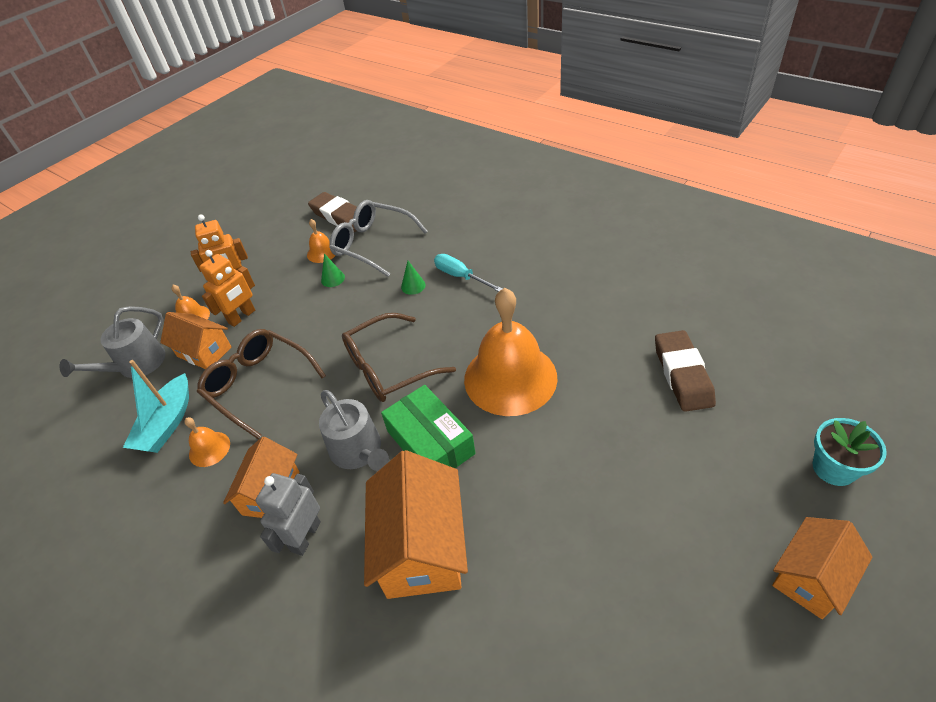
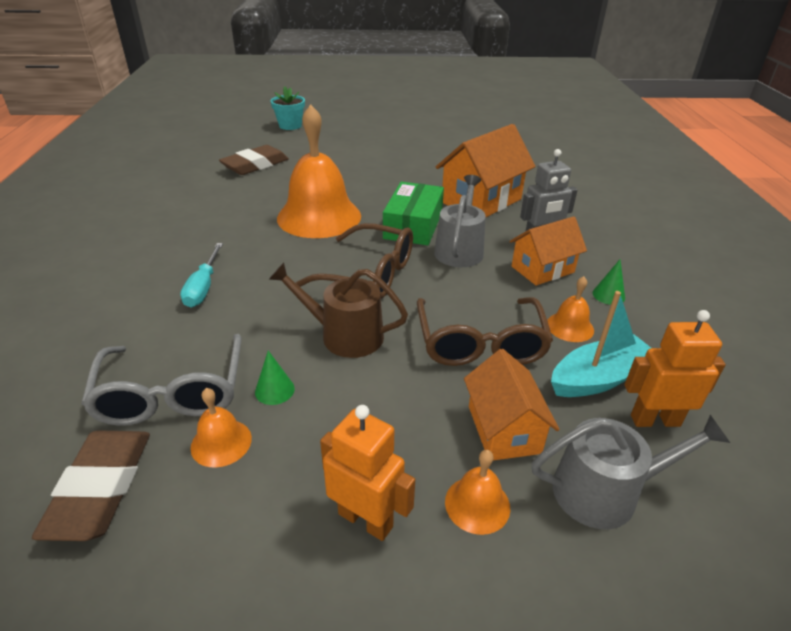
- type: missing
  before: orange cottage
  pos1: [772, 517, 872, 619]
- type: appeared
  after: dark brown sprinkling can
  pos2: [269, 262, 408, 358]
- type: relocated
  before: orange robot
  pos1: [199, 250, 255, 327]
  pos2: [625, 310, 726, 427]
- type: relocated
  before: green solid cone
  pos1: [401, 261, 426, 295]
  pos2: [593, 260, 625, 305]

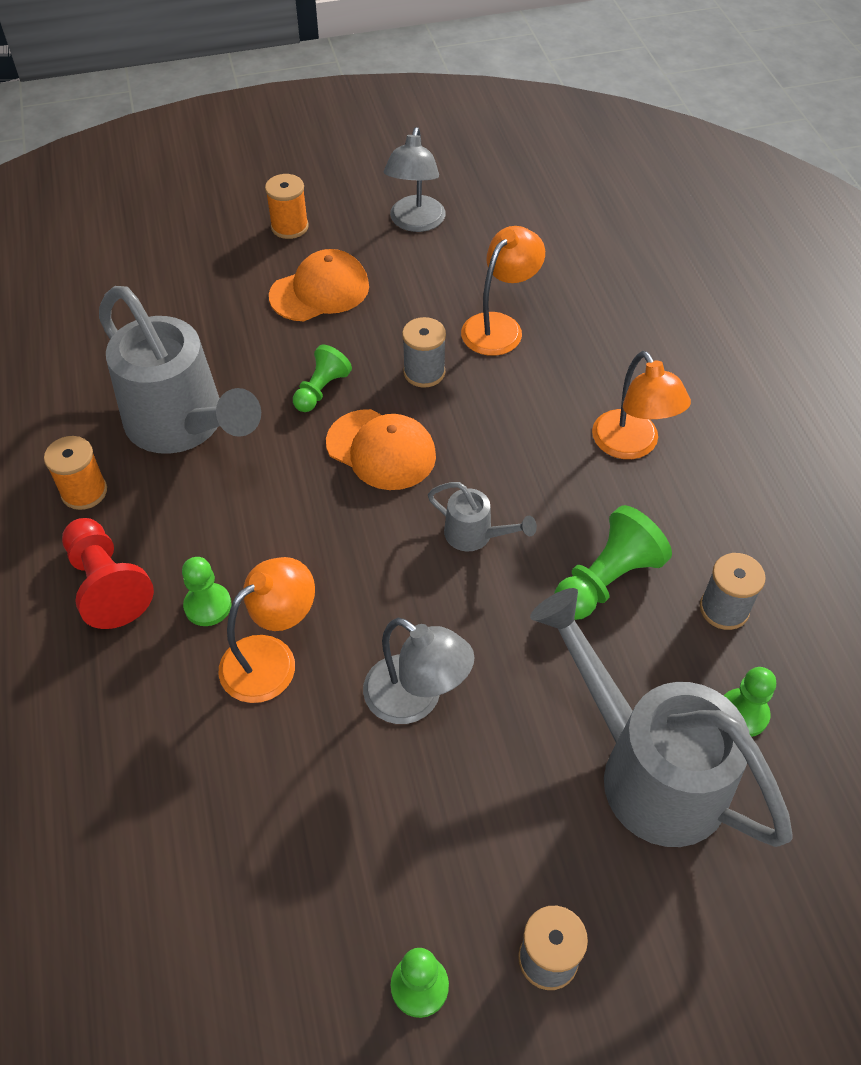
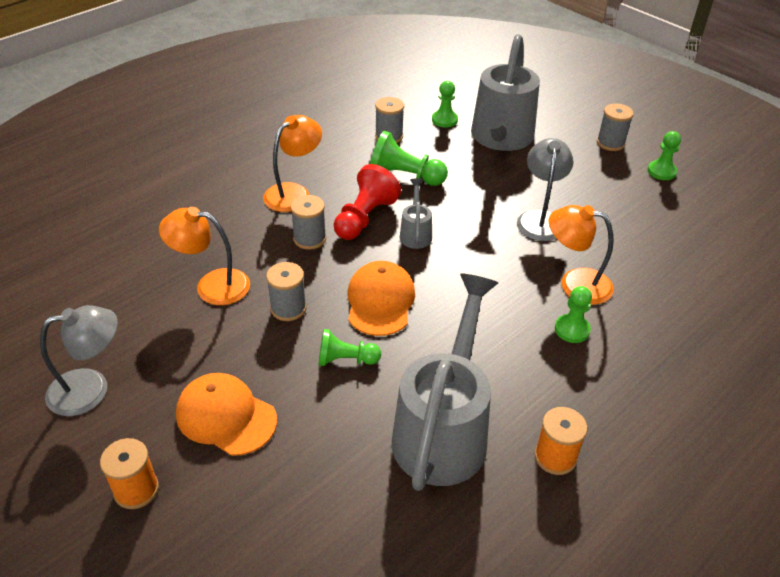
- type: appeared
  after: gray bobbin
  pos2: [291, 195, 326, 250]
- type: relocated
  before: red pawn
  pos1: [62, 518, 154, 629]
  pos2: [334, 164, 401, 240]

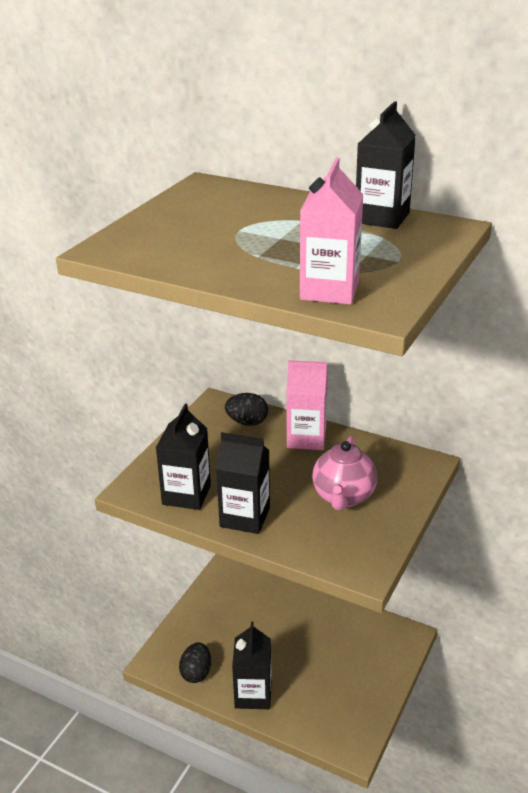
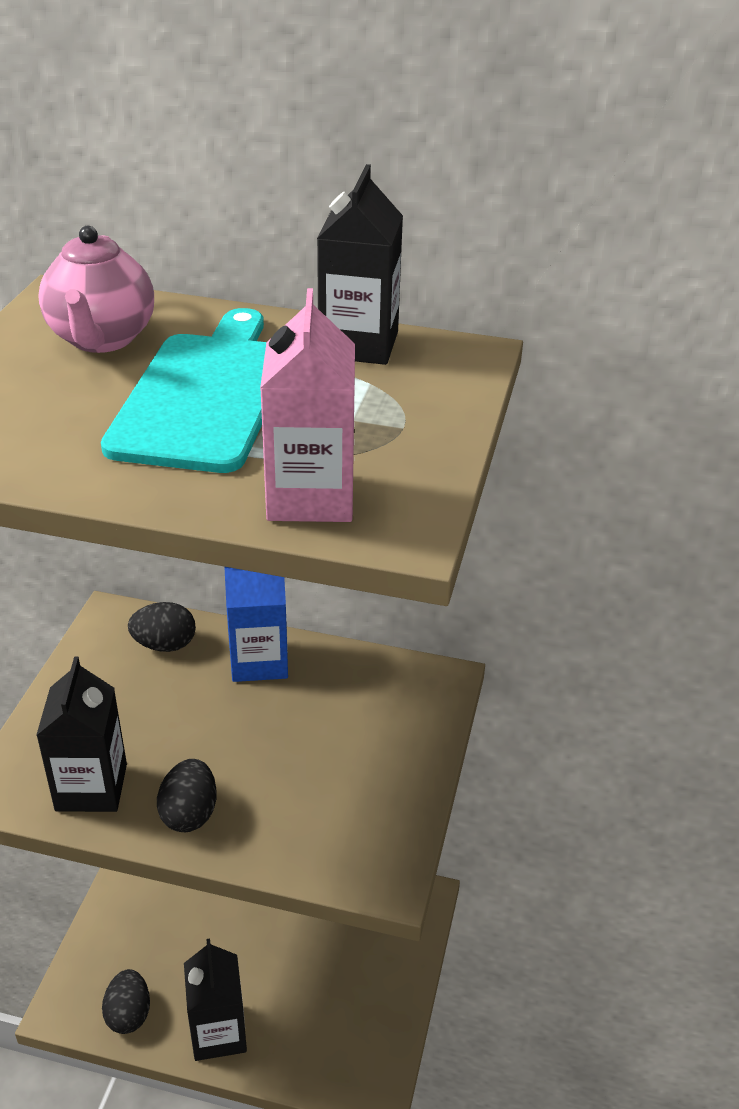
- type: appeared
  after: teal bread board
  pos2: [101, 308, 266, 473]
- type: relocated
  before: rosy china teapot
  pos1: [312, 436, 377, 510]
  pos2: [38, 226, 154, 353]
- type: exchanged
  before: ebony milk carton
  after: ebony egg
  pos1: [216, 432, 270, 534]
  pos2: [157, 759, 217, 832]
- type: colour
  before: rosy milk carton
  after: blue milk carton
  pos1: [286, 360, 328, 450]
  pos2: [224, 567, 288, 682]

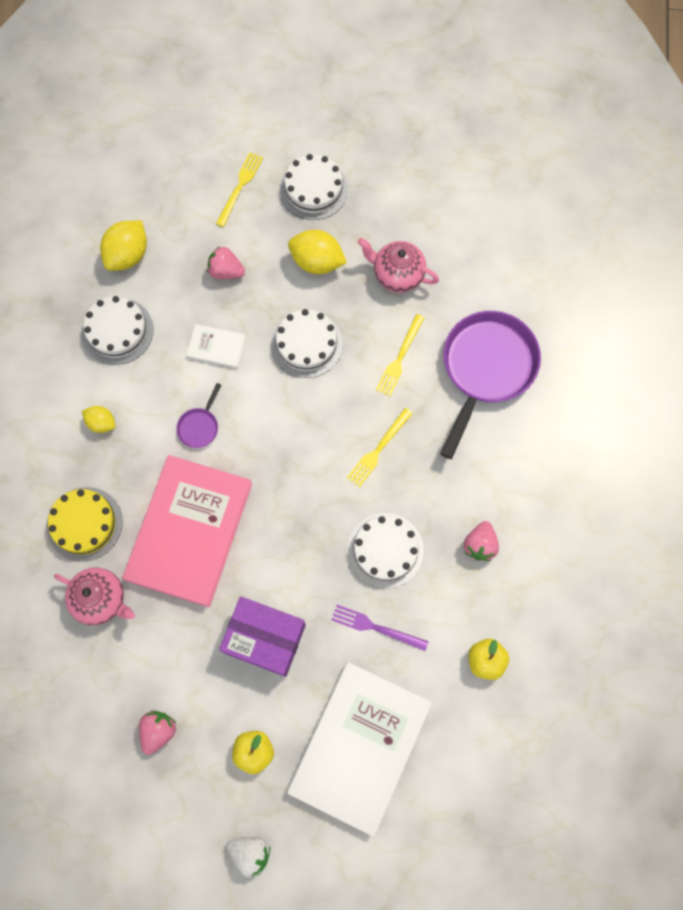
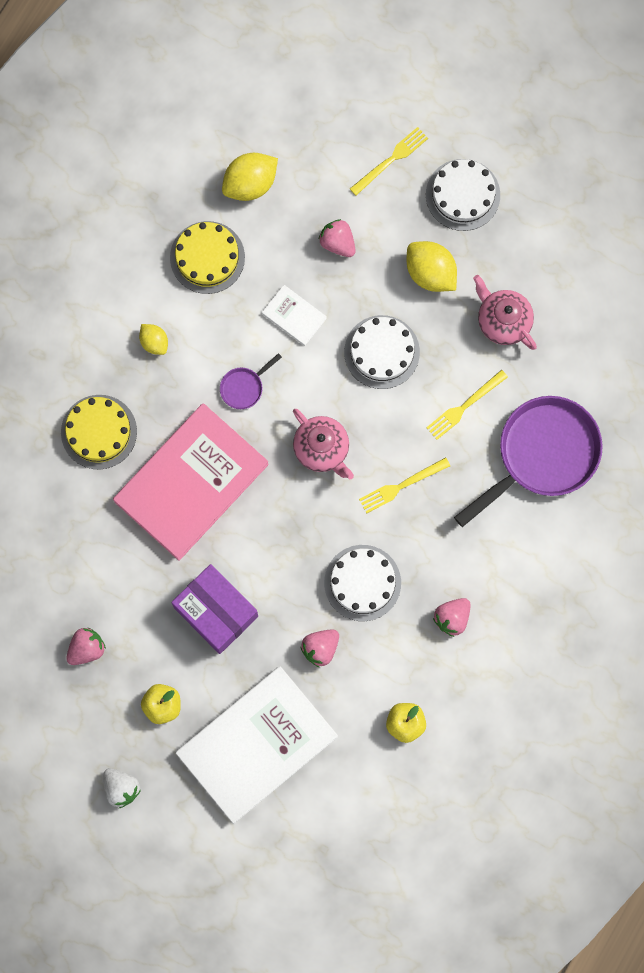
- type: relocated
  before: rosy china teapot
  pos1: [54, 567, 135, 625]
  pos2: [293, 409, 354, 479]
- type: exchanged
  before: royal purple fork
  after: rosy berry
  pos1: [331, 605, 429, 651]
  pos2: [300, 629, 339, 667]
- type: colour
  before: snow-white gateau
  after: golden gateau
  pos1: [82, 296, 153, 365]
  pos2: [170, 221, 245, 294]

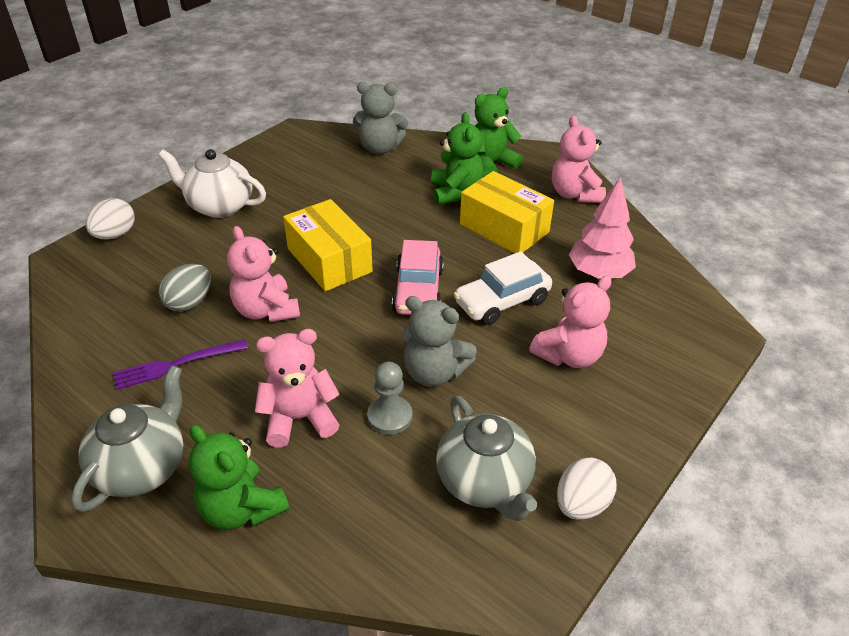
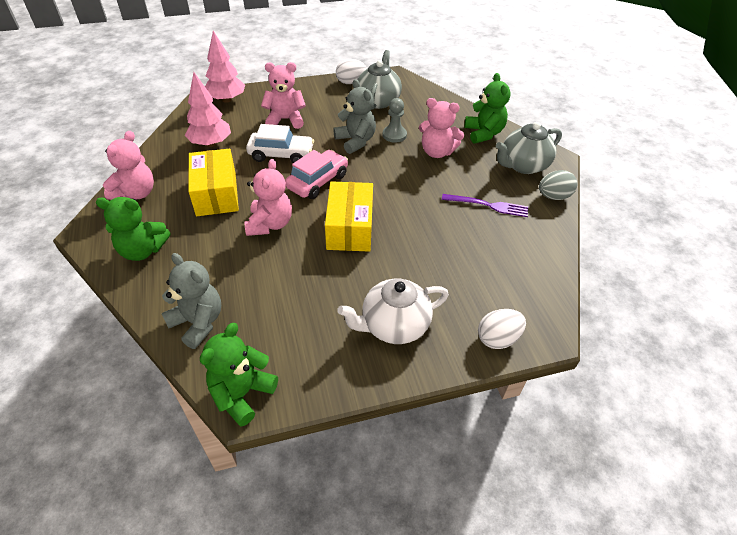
- type: appeared
  after: rosy fir tree
  pos2: [205, 31, 245, 103]
- type: relocated
  before: gray egg
  pos1: [159, 264, 211, 312]
  pos2: [539, 170, 577, 200]
- type: relocated
  before: rosy teddy bear
  pos1: [227, 226, 300, 322]
  pos2: [245, 159, 292, 236]
- type: relocated
  before: green teddy bear
  pos1: [431, 112, 484, 205]
  pos2: [200, 323, 278, 427]
- type: spun
  before: snow-white china teapot
  pos1: [158, 149, 266, 218]
  pos2: [337, 279, 449, 344]
  turn: 105

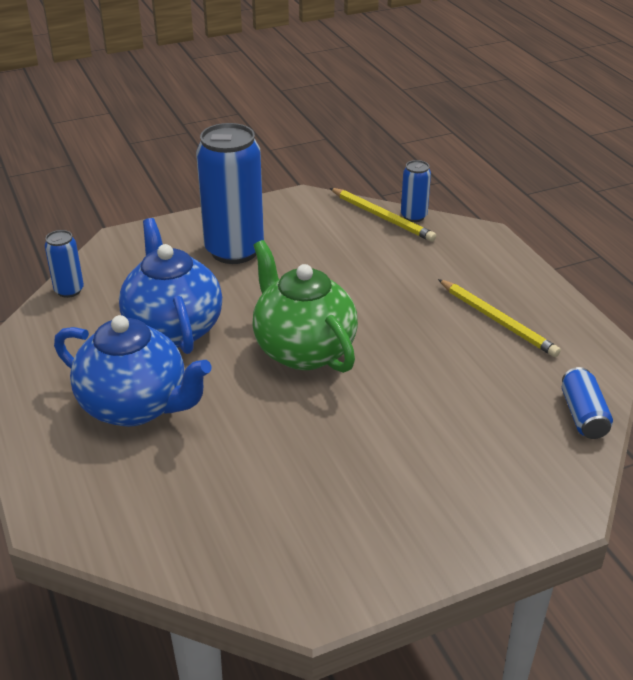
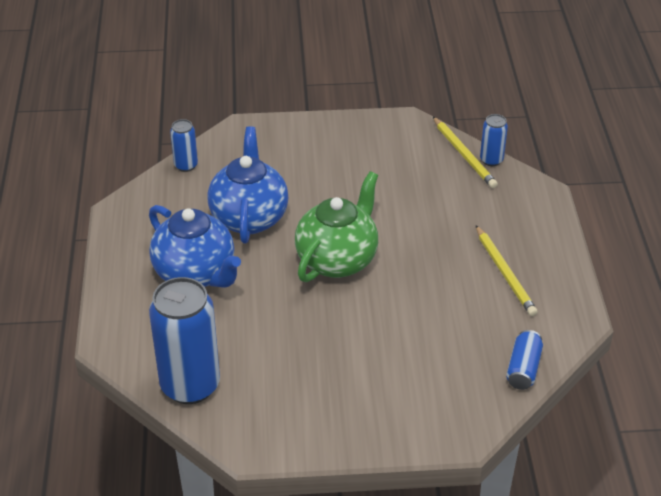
- type: relocated
  before: blue soda can
  pos1: [196, 123, 264, 264]
  pos2: [149, 277, 220, 404]
- type: spun
  before: green china teapot
  pos1: [252, 240, 358, 373]
  pos2: [295, 171, 378, 282]
  turn: 45

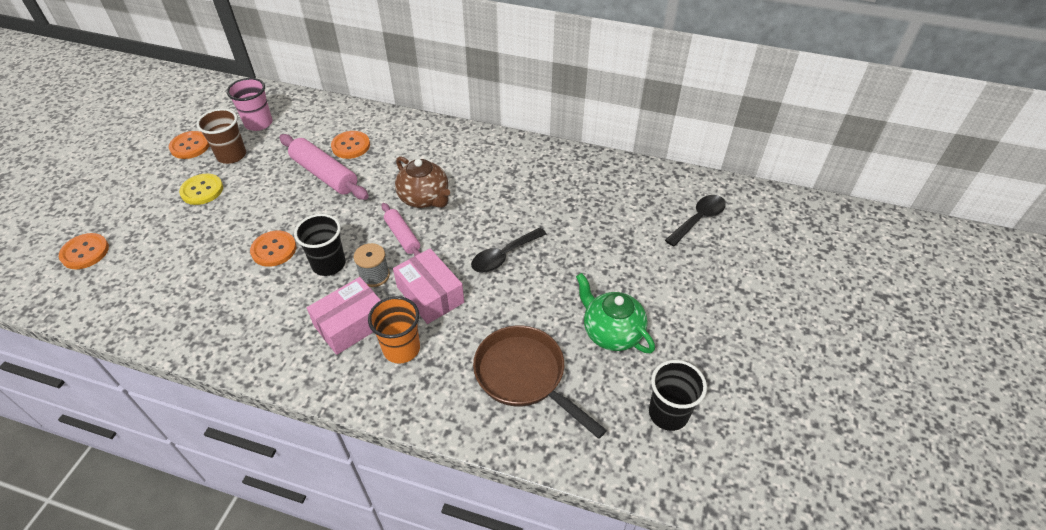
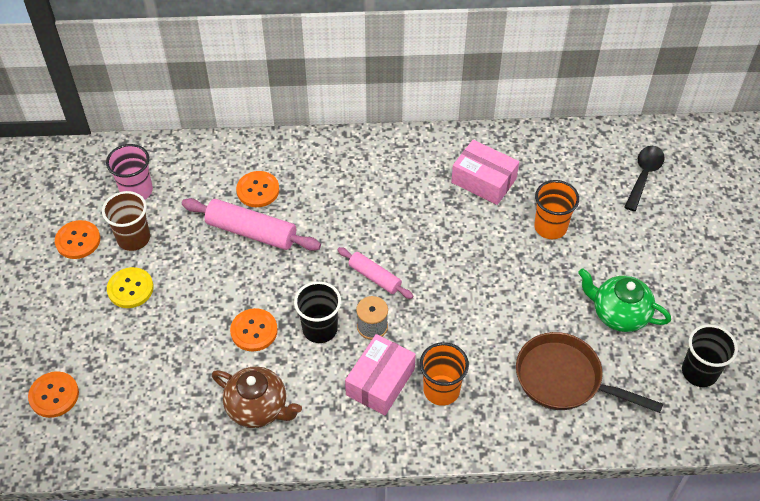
- type: missing
  before: ebony teaspoon
  pos1: [471, 228, 546, 273]
- type: appeared
  after: orange cup
  pos2: [534, 180, 579, 239]
- type: relocated
  before: rosy parcel
  pos1: [393, 248, 464, 324]
  pos2: [451, 140, 519, 205]
- type: relocated
  before: dark brown china teapot
  pos1: [395, 156, 450, 208]
  pos2: [212, 367, 302, 428]

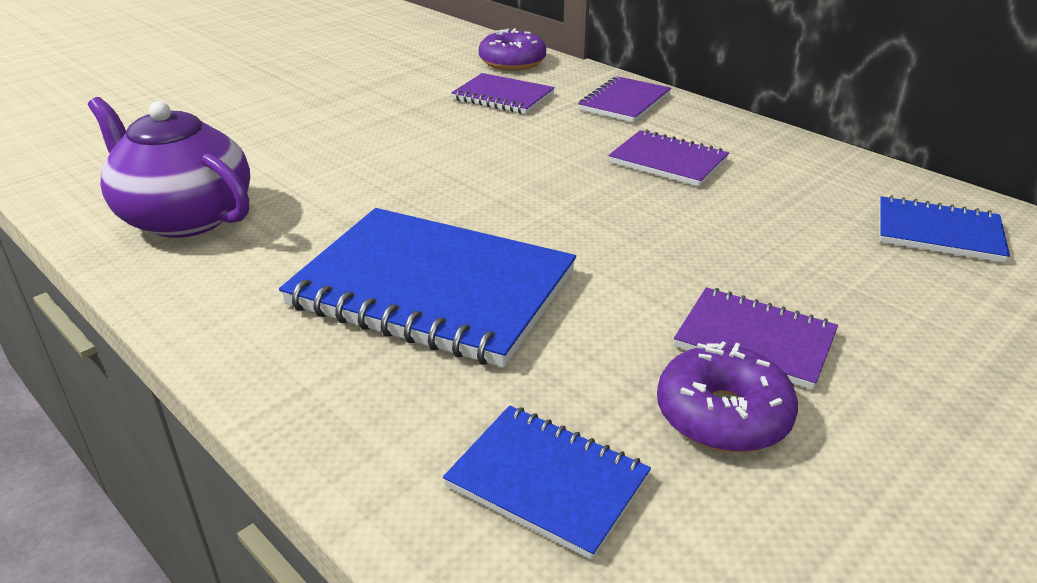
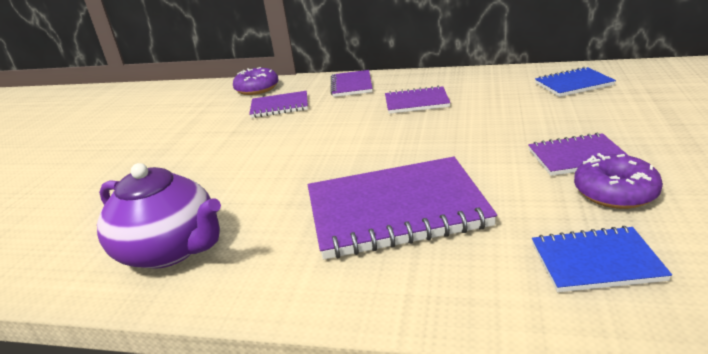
- type: colour
  before: blue exercise book
  after: royal purple exercise book
  pos1: [279, 208, 576, 368]
  pos2: [308, 157, 497, 259]
- type: spun
  before: royal purple china teapot
  pos1: [88, 97, 250, 238]
  pos2: [97, 163, 221, 269]
  turn: -150

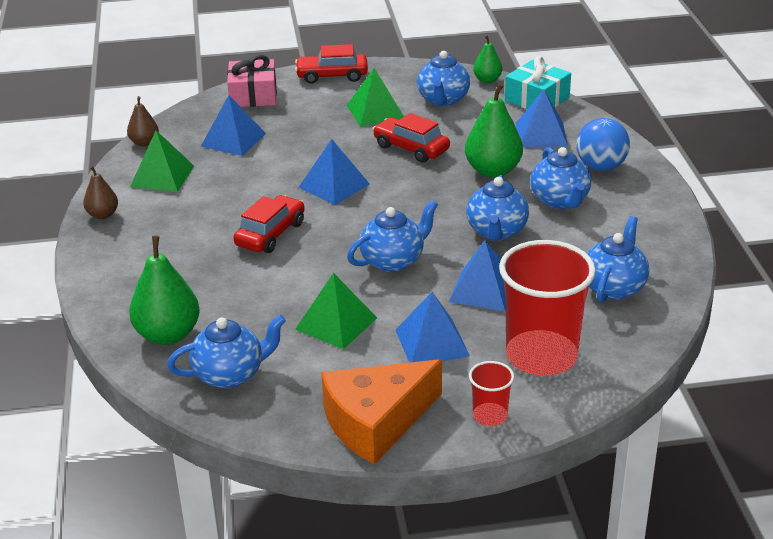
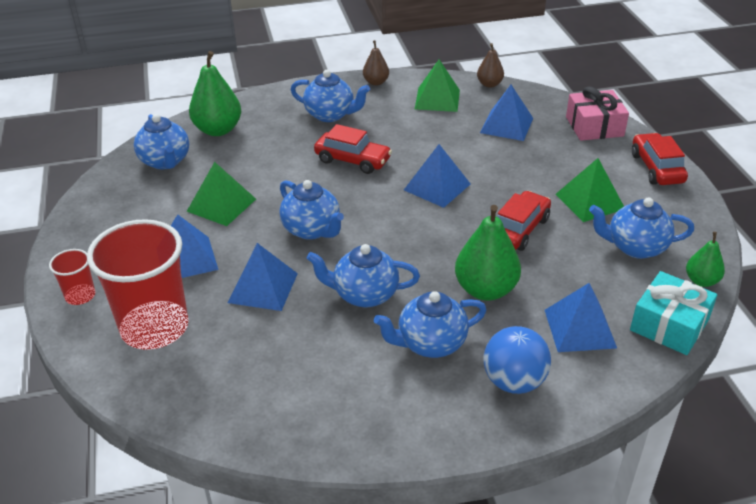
- type: missing
  before: orange cheese wedge
  pos1: [321, 359, 442, 464]
- type: relocated
  before: blue china teapot
  pos1: [586, 216, 649, 303]
  pos2: [291, 70, 370, 122]

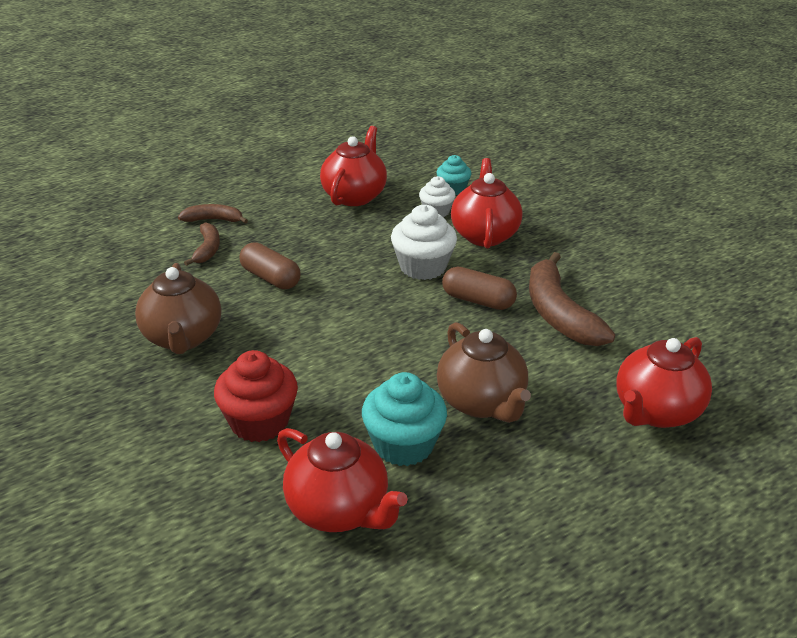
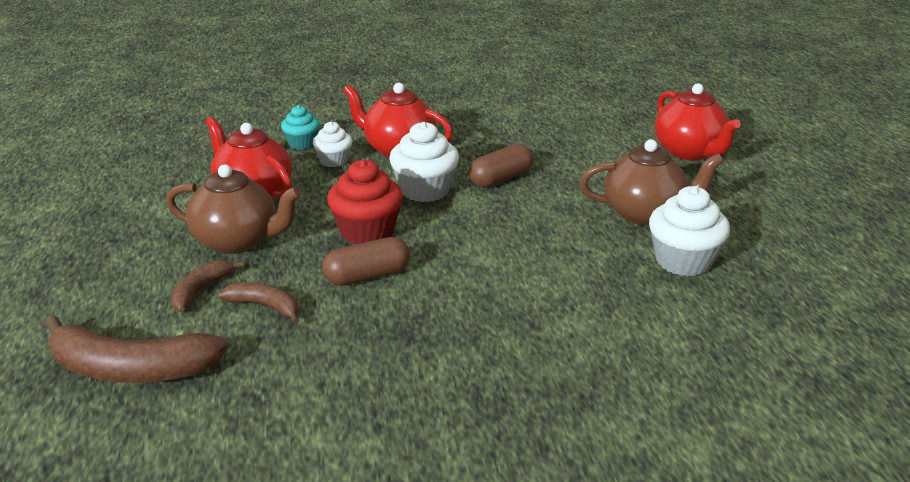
- type: missing
  before: red china teapot
  pos1: [277, 428, 408, 532]
- type: relocated
  before: dark brown china teapot
  pos1: [135, 263, 221, 354]
  pos2: [166, 164, 301, 254]
- type: relocated
  before: red fairy cake
  pos1: [214, 350, 298, 442]
  pos2: [327, 159, 403, 244]
- type: relocated
  before: dark brown banana
  pos1: [529, 252, 615, 346]
  pos2: [45, 315, 229, 383]
- type: colour
  before: teal fairy cake
  after: snow-white fairy cake
  pos1: [362, 372, 447, 466]
  pos2: [649, 186, 730, 276]

